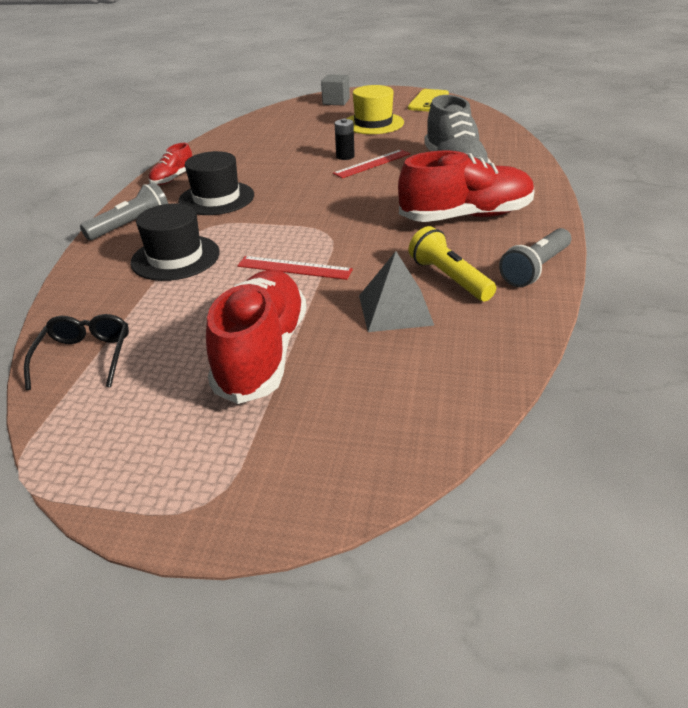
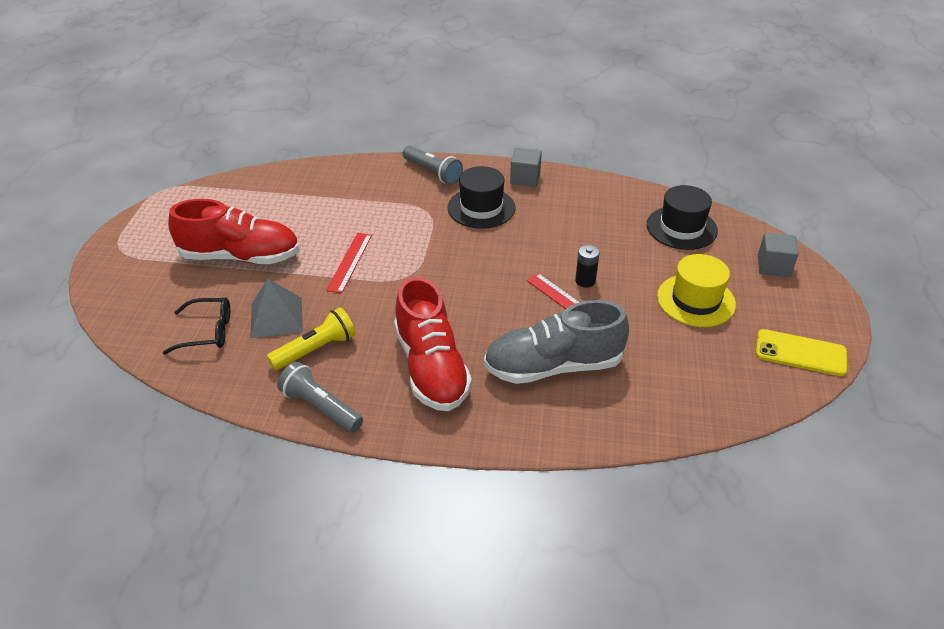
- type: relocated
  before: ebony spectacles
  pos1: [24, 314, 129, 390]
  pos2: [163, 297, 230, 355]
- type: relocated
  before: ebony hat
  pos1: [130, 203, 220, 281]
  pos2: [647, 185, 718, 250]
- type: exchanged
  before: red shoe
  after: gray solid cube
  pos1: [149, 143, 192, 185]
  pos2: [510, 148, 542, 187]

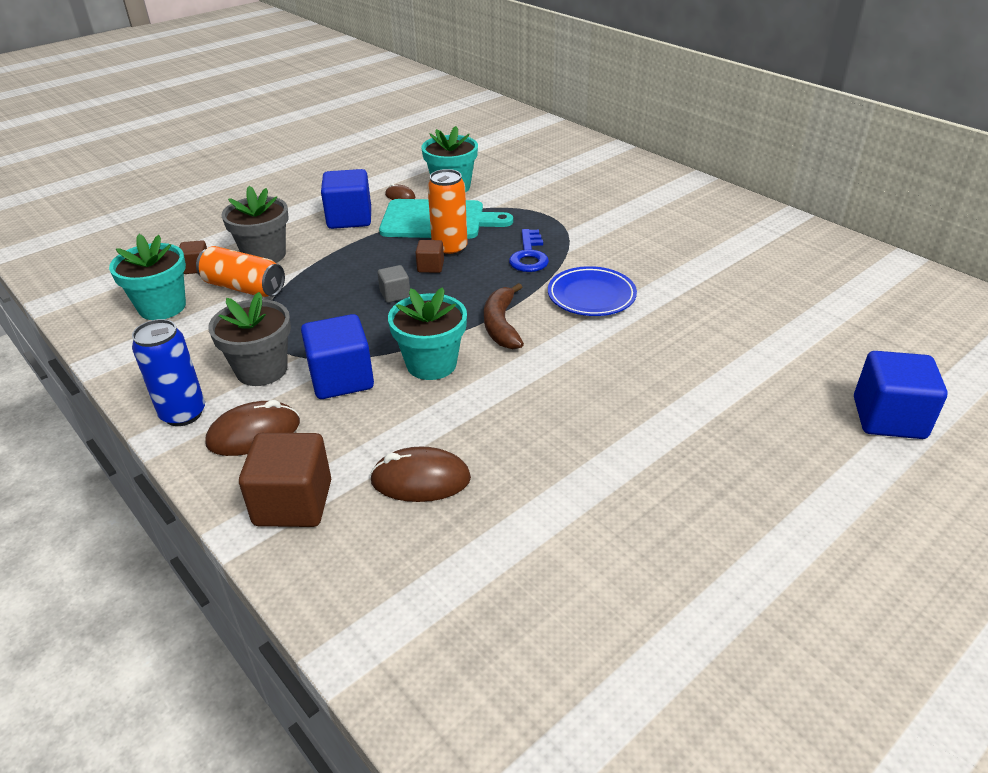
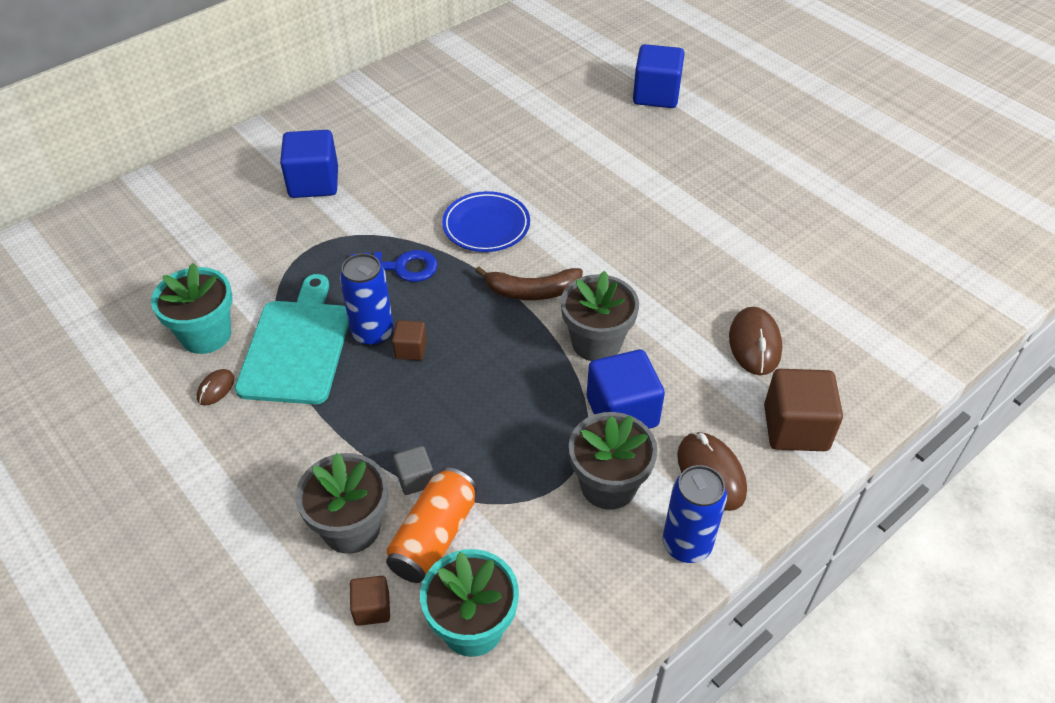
- type: relocated
  before: blue solid cube
  pos1: [321, 169, 371, 229]
  pos2: [280, 130, 338, 198]
- type: relocated
  before: gray solid cube
  pos1: [378, 265, 410, 303]
  pos2: [393, 446, 434, 495]
- type: colour
  before: teal plant pot
  after: gray plant pot
  pos1: [388, 287, 467, 380]
  pos2: [561, 271, 639, 361]
- type: colour
  before: orange soda can
  after: blue soda can
  pos1: [427, 169, 468, 257]
  pos2: [340, 253, 394, 346]

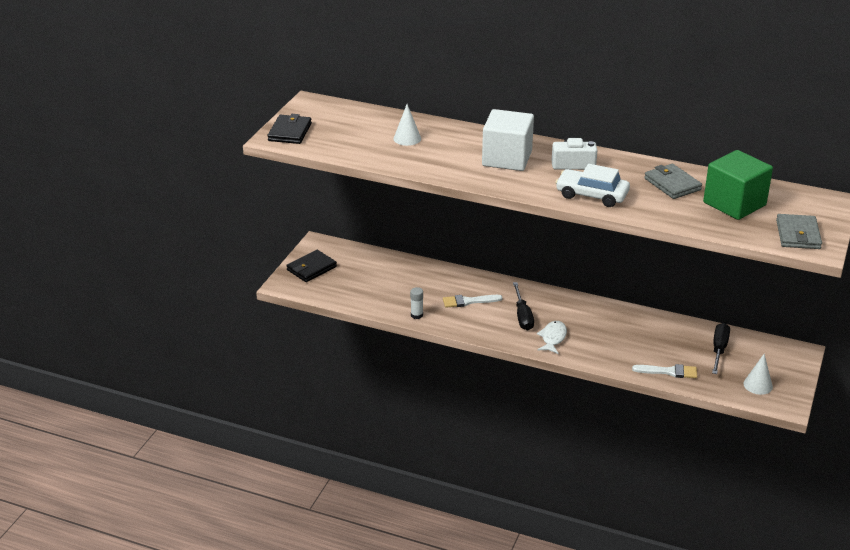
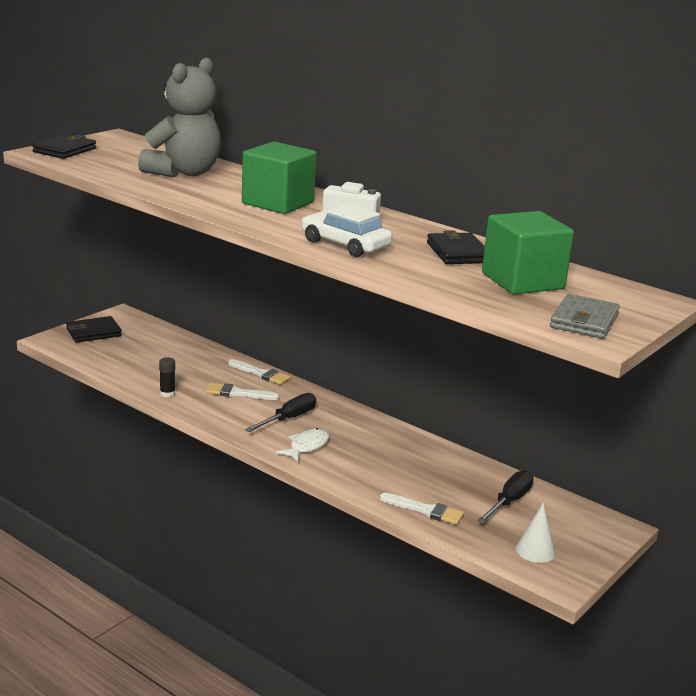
- type: appeared
  after: snow-white paint brush
  pos2: [228, 359, 291, 385]
- type: exchanged
  before: snow-white solid cone
  after: gray teddy bear
  pos1: [393, 104, 421, 146]
  pos2: [138, 58, 221, 177]
- type: colour
  before: snow-white stick of glue
  after: ebony stick of glue
  pos1: [410, 287, 423, 319]
  pos2: [159, 357, 175, 397]
- type: colour
  before: snow-white solid cube
  after: green solid cube
  pos1: [482, 109, 534, 171]
  pos2: [242, 142, 317, 214]
- type: colour
  before: gray card wallet
  after: ebony card wallet
  pos1: [644, 164, 702, 199]
  pos2: [427, 230, 485, 264]
- type: spun
  before: ebony hand screwdriver
  pos1: [513, 282, 534, 330]
  pos2: [245, 393, 316, 432]
  turn: -150

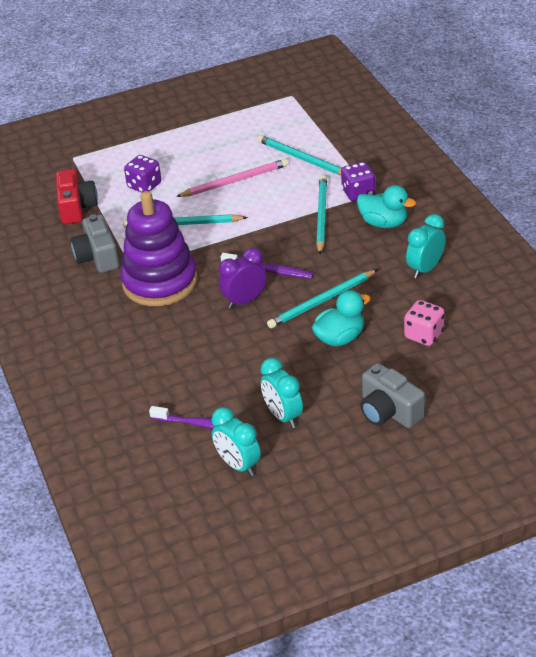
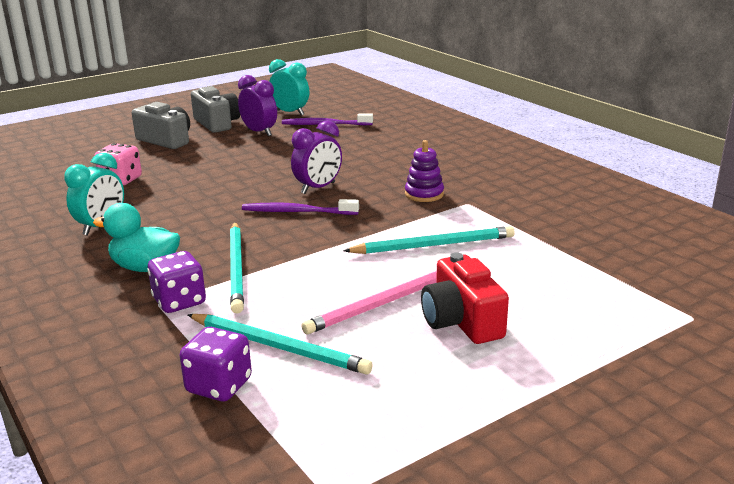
- type: missing
  before: teal lead pencil
  pos1: [267, 269, 378, 329]
- type: missing
  before: teal rubber duck
  pos1: [312, 290, 371, 346]
- type: relocated
  before: red camera
  pos1: [56, 169, 98, 224]
  pos2: [421, 253, 509, 344]
- type: relocated
  before: gray camera
  pos1: [71, 214, 119, 273]
  pos2: [191, 86, 240, 133]
- type: relocated
  before: royal purple game die
  pos1: [124, 155, 161, 193]
  pos2: [180, 327, 252, 401]
- type: colour
  before: teal alarm clock
  after: royal purple alarm clock
  pos1: [260, 358, 303, 428]
  pos2: [238, 75, 277, 136]
- type: size
  before: royal purple stacking rings
  pos1: [120, 191, 198, 306]
  pos2: [405, 140, 444, 202]
  scale: 0.44

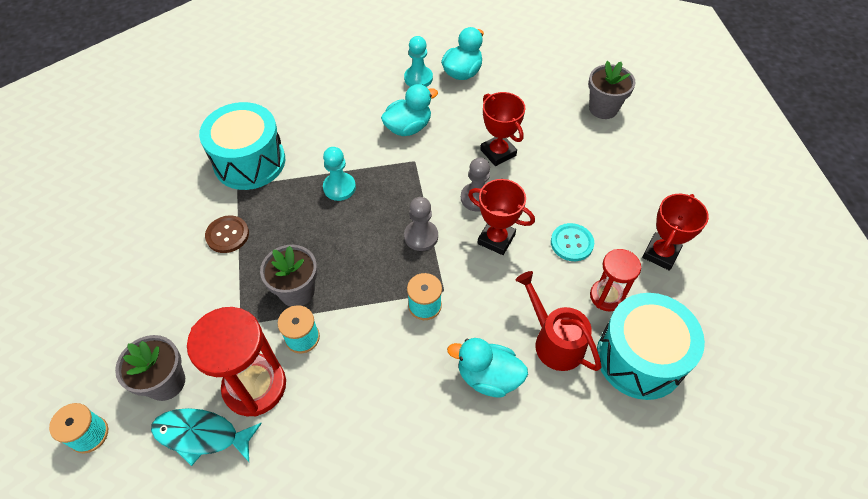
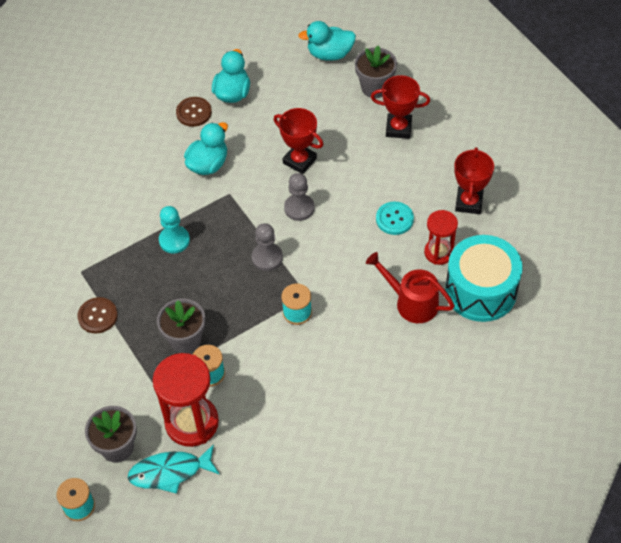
- type: missing
  before: teal toy drum
  pos1: [199, 102, 285, 190]
- type: relocated
  before: teal rubber duck
  pos1: [447, 338, 528, 398]
  pos2: [298, 21, 356, 61]
- type: relocated
  before: red award cup
  pos1: [468, 179, 535, 255]
  pos2: [371, 75, 430, 139]
- type: exchanged
  before: teal pawn
  after: dark brown sewing button
  pos1: [404, 36, 433, 87]
  pos2: [176, 97, 212, 127]

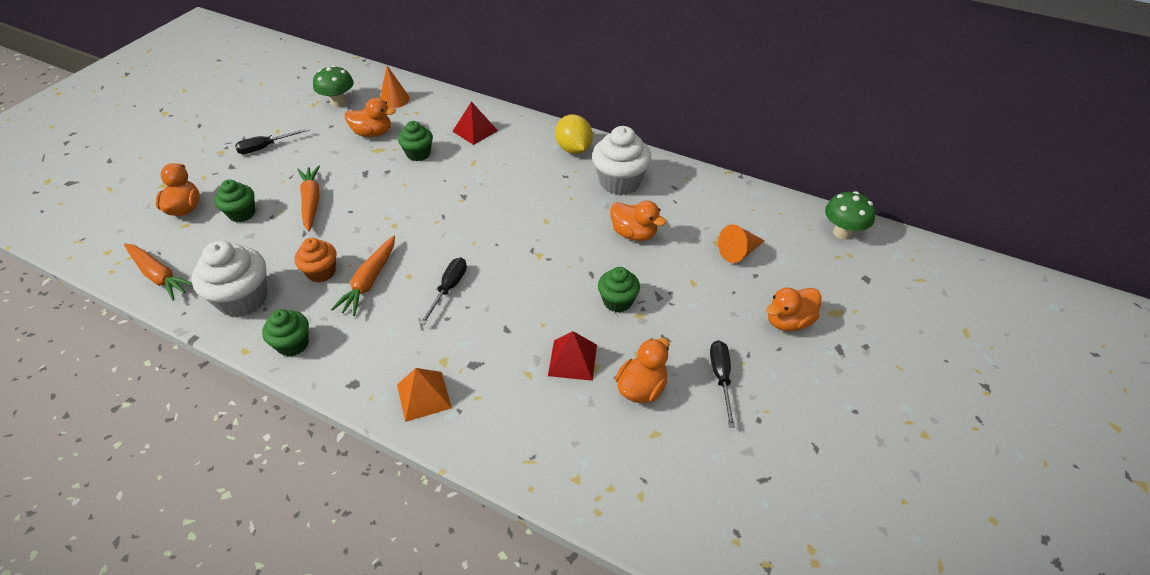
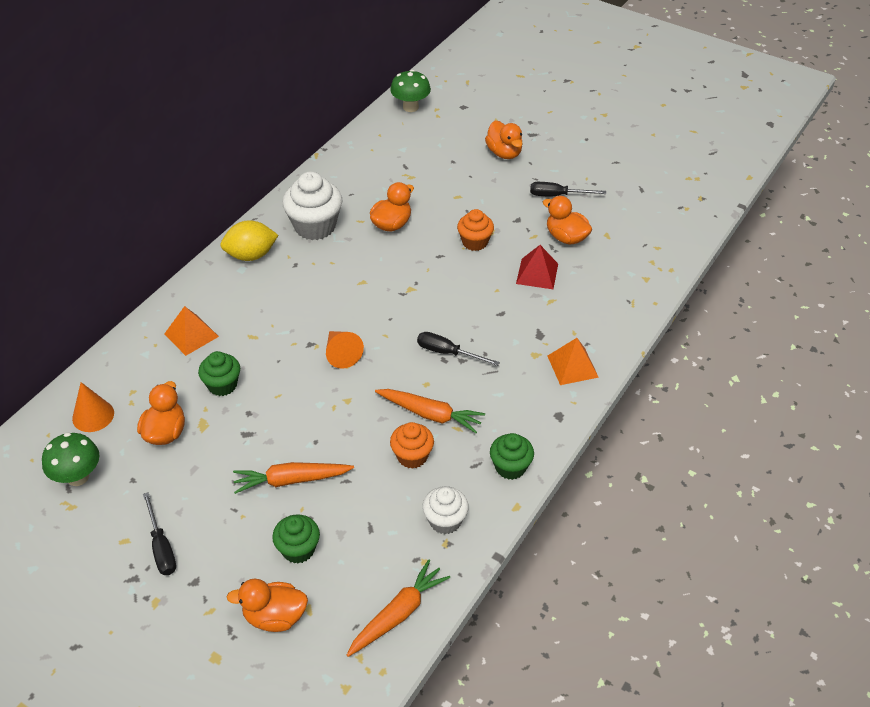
- type: relocated
  before: orange solid cone
  pos1: [718, 224, 765, 263]
  pos2: [326, 331, 364, 369]
- type: colour
  before: red pyramid shape
  after: orange pyramid shape
  pos1: [452, 101, 498, 145]
  pos2: [164, 306, 219, 356]
- type: colour
  before: green fairy cake
  after: orange fairy cake
  pos1: [598, 267, 640, 313]
  pos2: [457, 209, 494, 251]
- type: size
  before: snow-white fairy cake
  pos1: [192, 241, 268, 317]
  pos2: [422, 486, 469, 534]
  scale: 0.61

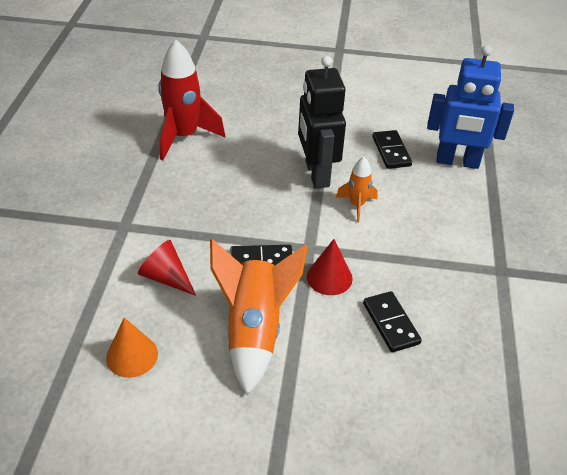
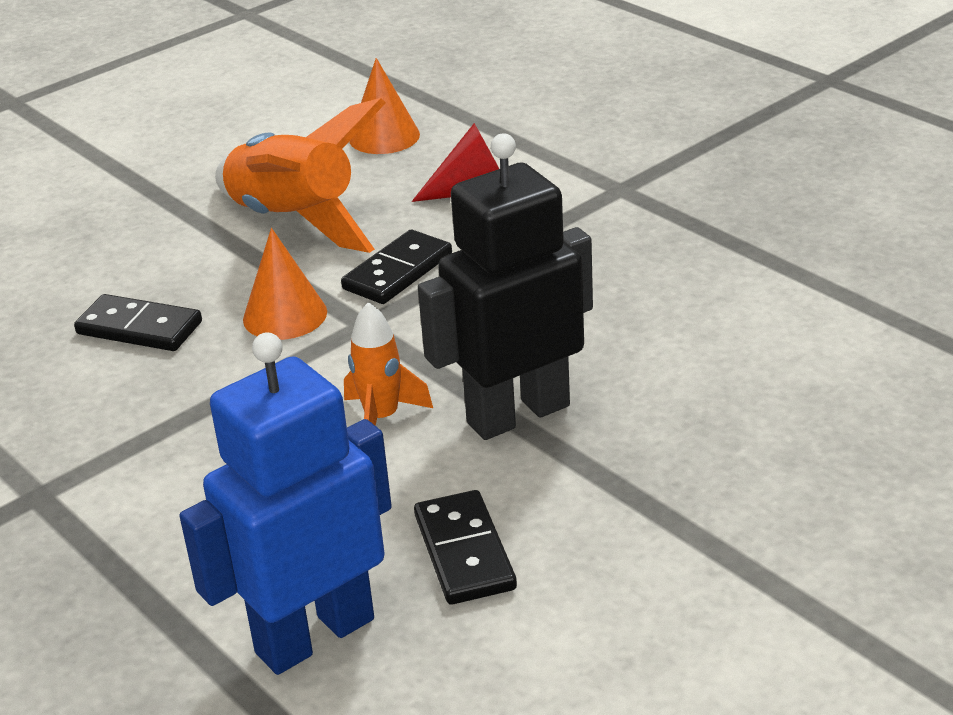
- type: missing
  before: red rocket
  pos1: [158, 40, 225, 160]
- type: colour
  before: red solid cone
  after: orange solid cone
  pos1: [307, 239, 353, 295]
  pos2: [243, 228, 327, 340]
- type: spun
  before: ebony robot
  pos1: [298, 56, 346, 188]
  pos2: [418, 133, 593, 440]
  turn: -60
- type: spun
  before: ebony domino tile
  pos1: [372, 130, 412, 169]
  pos2: [414, 490, 517, 605]
  turn: 45

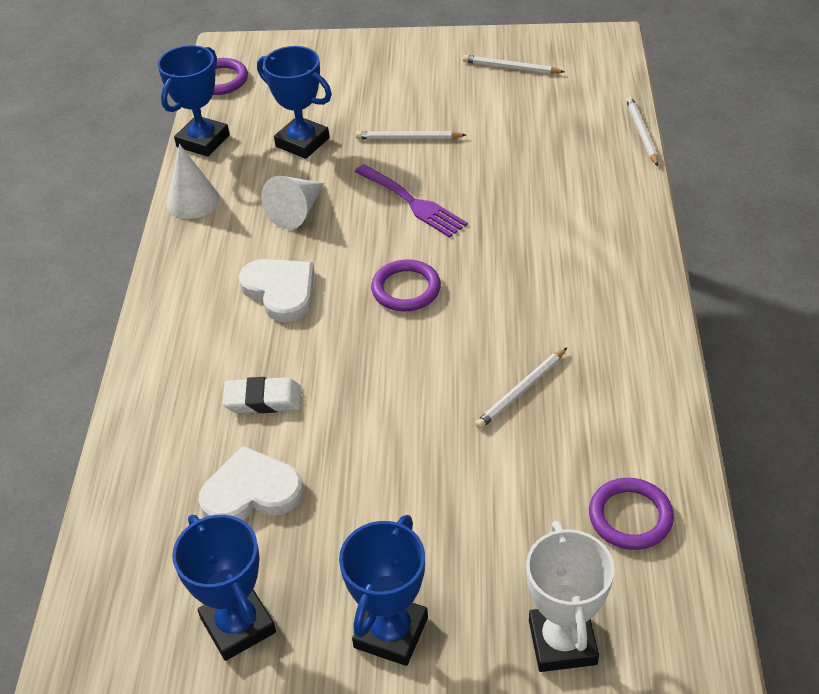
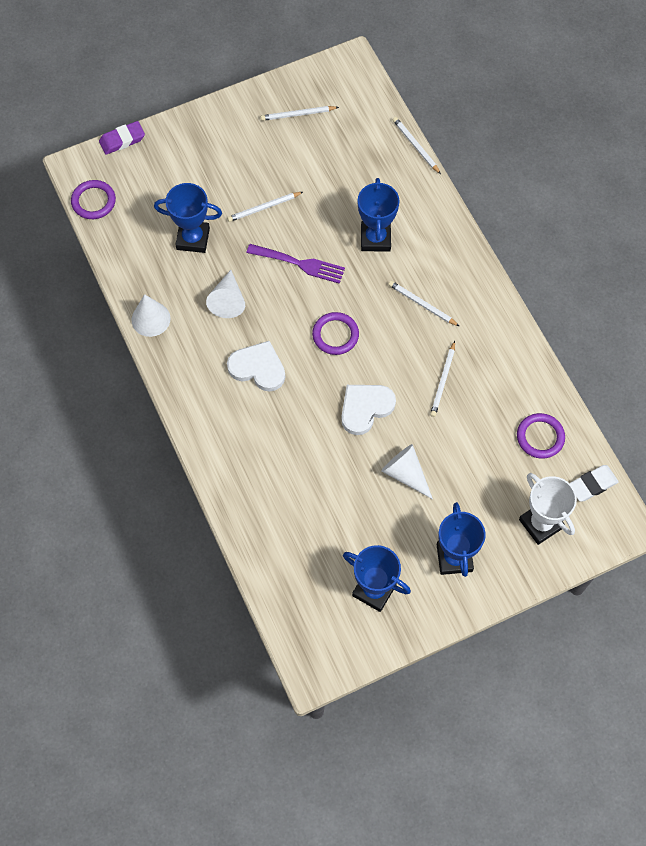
- type: appeared
  after: royal purple gum eraser
  pos2: [99, 121, 145, 155]
- type: appeared
  after: snow-white solid cone
  pos2: [381, 444, 433, 499]
- type: appeared
  after: snow-white lead pencil
  pos2: [388, 281, 459, 326]
- type: relocated
  before: blue award cup
  pos1: [157, 45, 230, 157]
  pos2: [358, 178, 400, 251]
- type: relocated
  before: snow-white heart
  pos1: [198, 446, 303, 520]
  pos2: [341, 385, 396, 435]
- type: relocated
  before: snow-white gum eraser
  pos1: [223, 377, 301, 413]
  pos2: [569, 465, 619, 502]

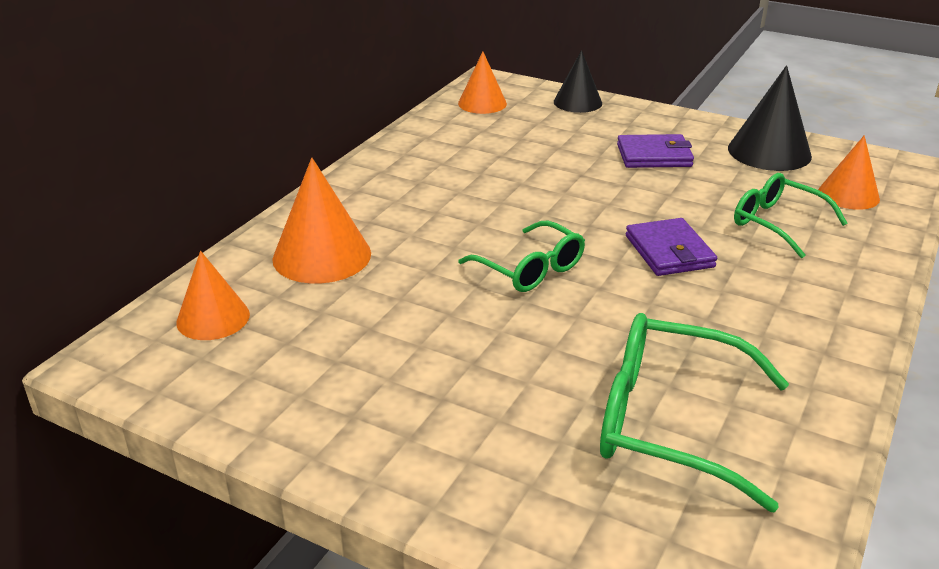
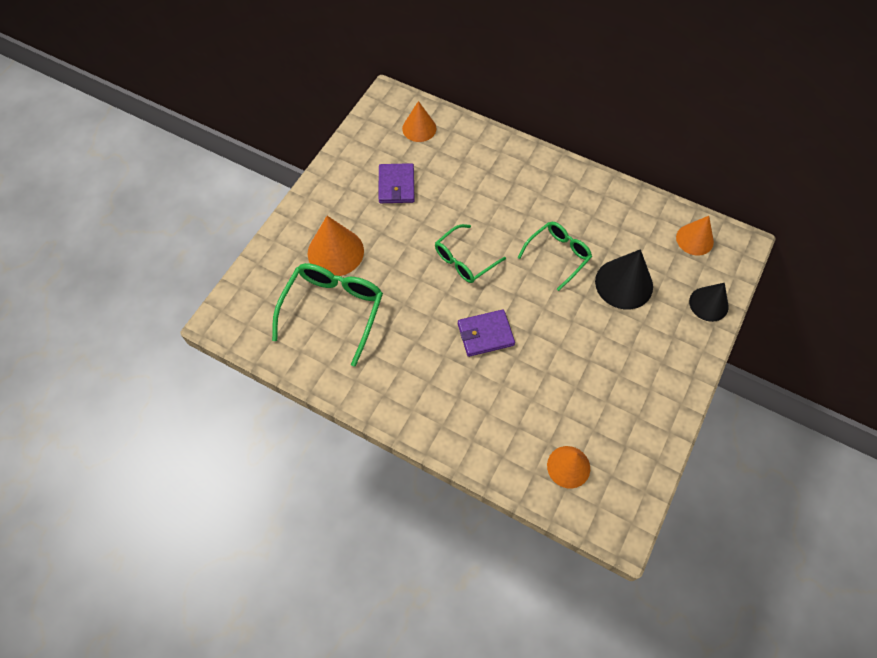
- type: relocated
  before: orange solid cone
  pos1: [272, 157, 371, 284]
  pos2: [308, 216, 364, 276]
- type: relocated
  before: royal purple card wallet
  pos1: [617, 134, 694, 168]
  pos2: [378, 163, 415, 203]
- type: relocated
  before: ebony solid cone
  pos1: [728, 65, 812, 171]
  pos2: [595, 249, 653, 309]
- type: relocated
  before: green spectacles
  pos1: [734, 173, 848, 258]
  pos2: [518, 222, 592, 291]

